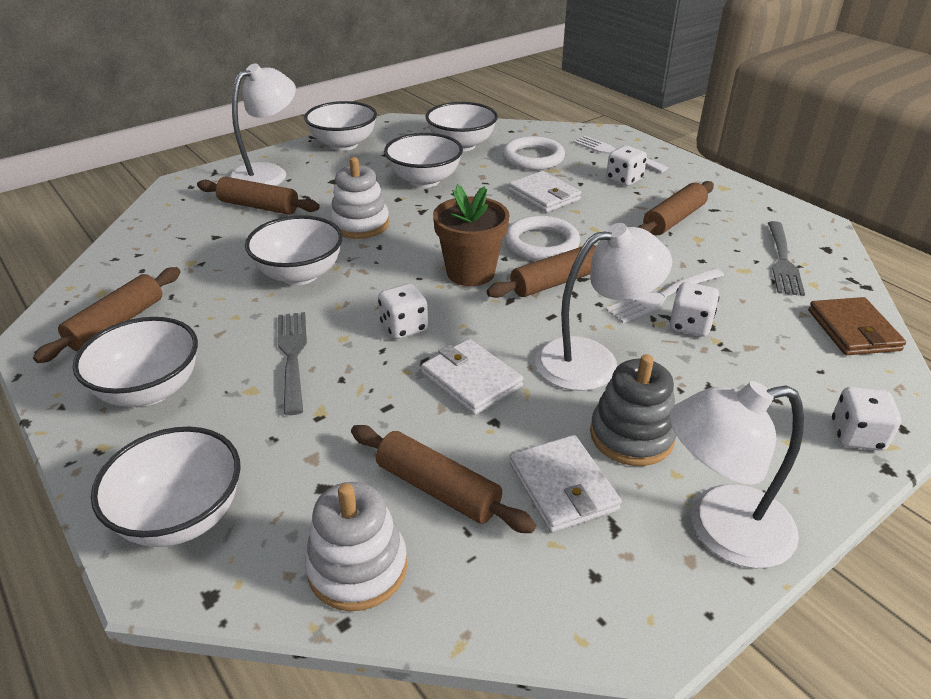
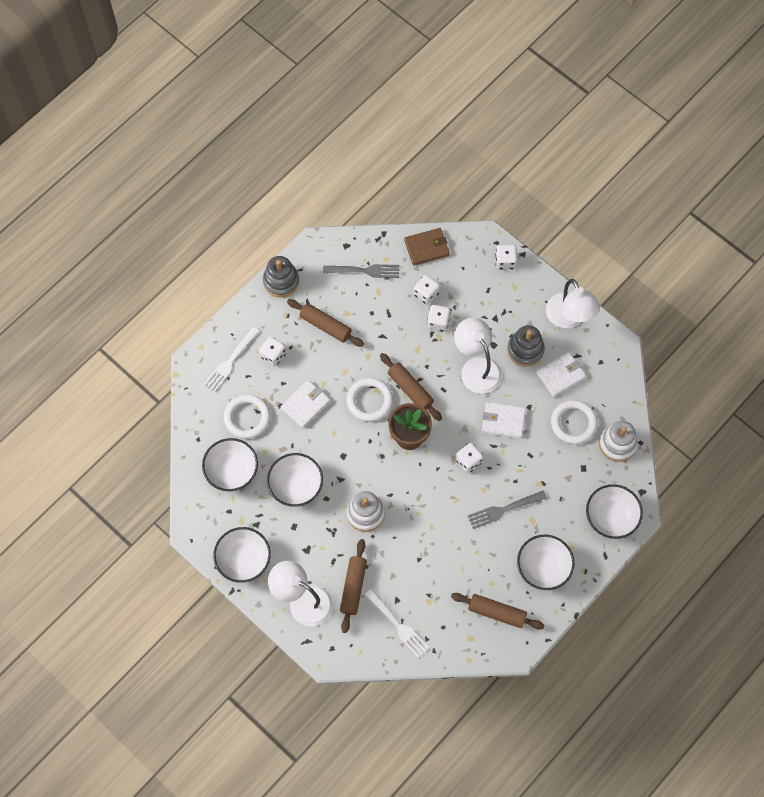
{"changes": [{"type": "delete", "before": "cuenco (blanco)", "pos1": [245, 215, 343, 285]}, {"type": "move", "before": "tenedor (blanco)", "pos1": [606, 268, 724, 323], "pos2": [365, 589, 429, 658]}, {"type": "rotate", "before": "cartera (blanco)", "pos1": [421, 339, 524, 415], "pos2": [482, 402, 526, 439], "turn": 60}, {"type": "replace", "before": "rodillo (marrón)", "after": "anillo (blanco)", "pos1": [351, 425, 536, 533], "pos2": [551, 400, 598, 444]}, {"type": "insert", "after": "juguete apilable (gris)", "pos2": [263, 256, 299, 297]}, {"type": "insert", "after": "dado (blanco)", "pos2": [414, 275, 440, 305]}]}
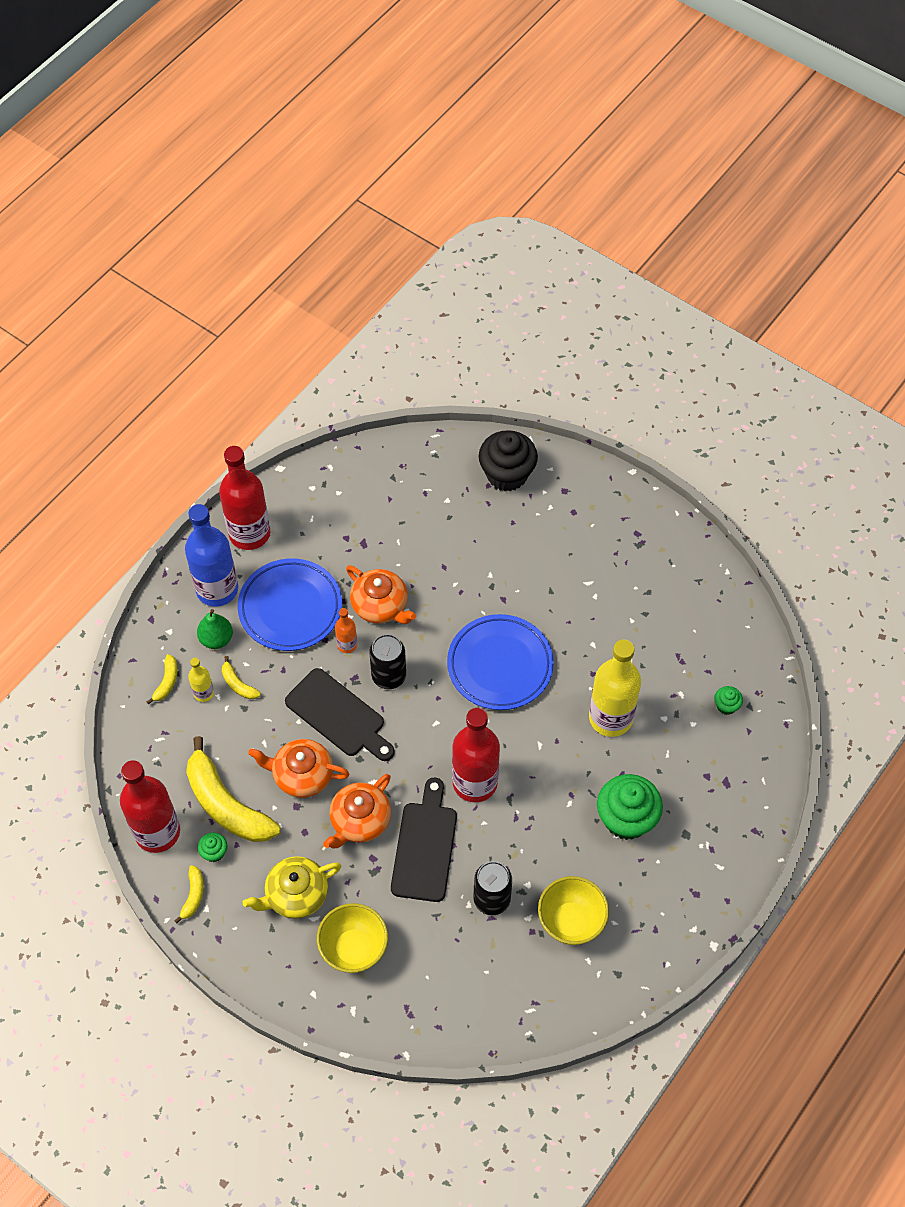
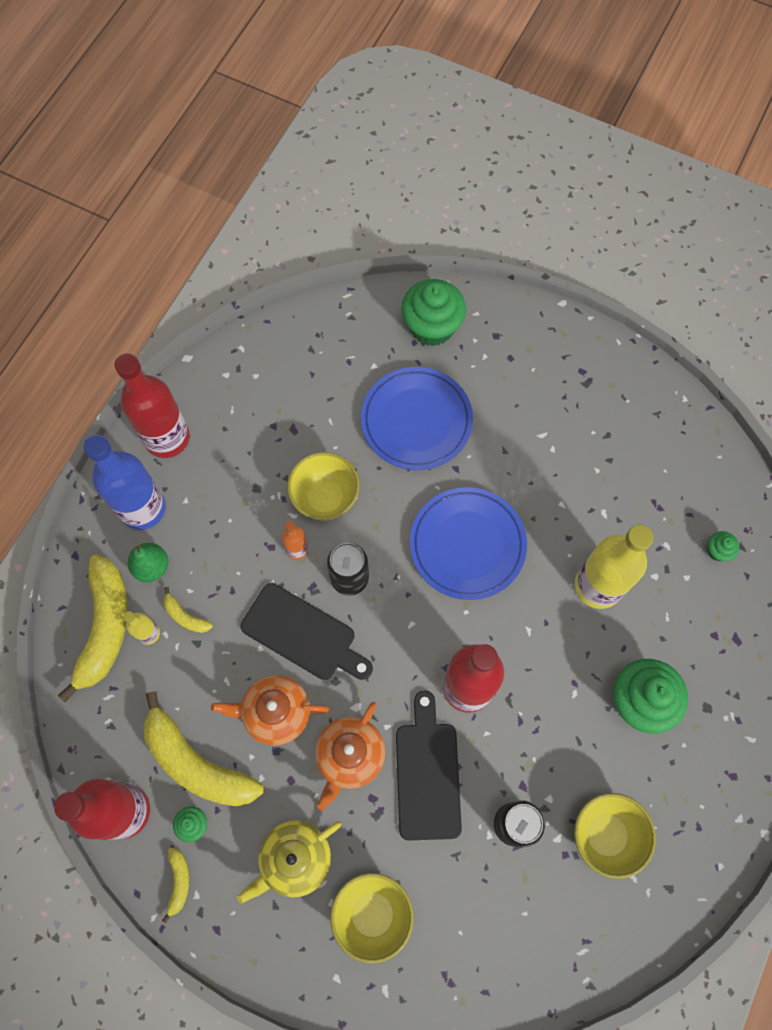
{"changes": [{"type": "recolor", "before": "magdalena (negro)", "after": "magdalena (verde)", "pos1": [479, 430, 538, 491], "pos2": [401, 279, 466, 346]}, {"type": "move", "before": "plato (azul)", "pos1": [237, 558, 342, 651], "pos2": [361, 367, 473, 470]}, {"type": "replace", "before": "tetera (naranja)", "after": "cuenco (amarillo)", "pos1": [346, 565, 416, 624], "pos2": [287, 452, 359, 521]}, {"type": "resize", "before": "plátano (amarillo)", "pos1": [146, 654, 178, 704], "pos2": [58, 555, 128, 702], "scale": 2.29}]}
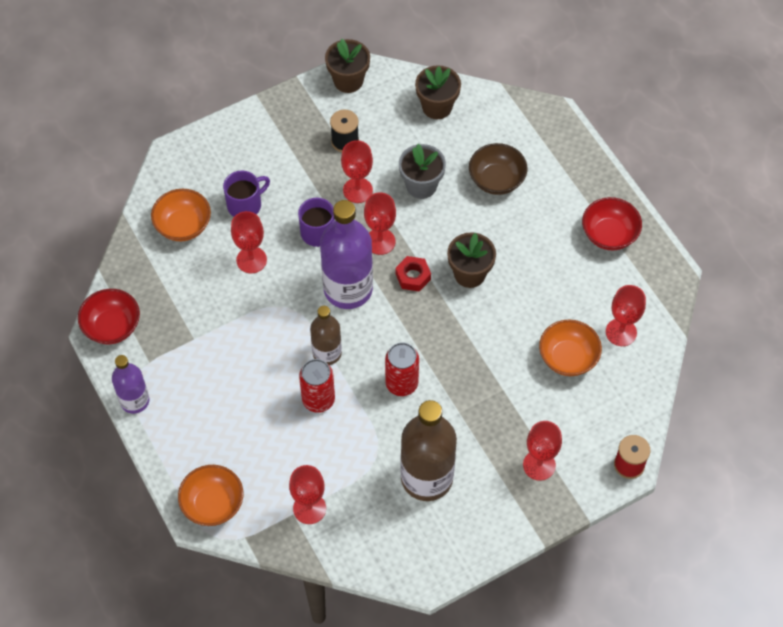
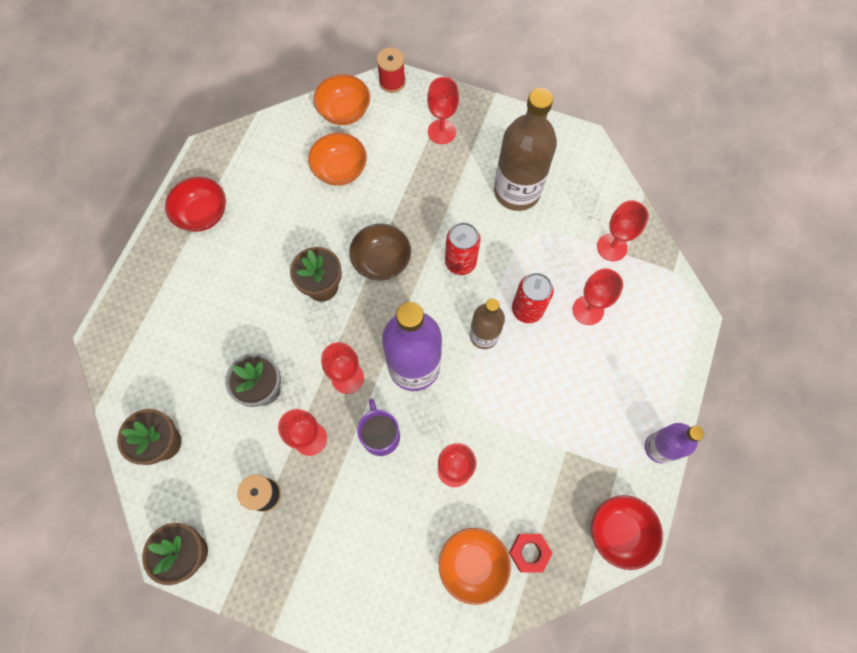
{"changes": [{"type": "move", "before": "cuenco (marrón)", "pos1": [469, 143, 527, 195], "pos2": [349, 224, 411, 281]}, {"type": "delete", "before": "taza (morado)", "pos1": [223, 171, 270, 217]}, {"type": "move", "before": "tuerca (rojo)", "pos1": [396, 256, 431, 292], "pos2": [509, 534, 552, 572]}, {"type": "move", "before": "copa (rojo)", "pos1": [606, 285, 646, 346], "pos2": [573, 268, 623, 325]}, {"type": "move", "before": "cuenco (naranja)", "pos1": [178, 465, 243, 526], "pos2": [313, 74, 370, 125]}]}
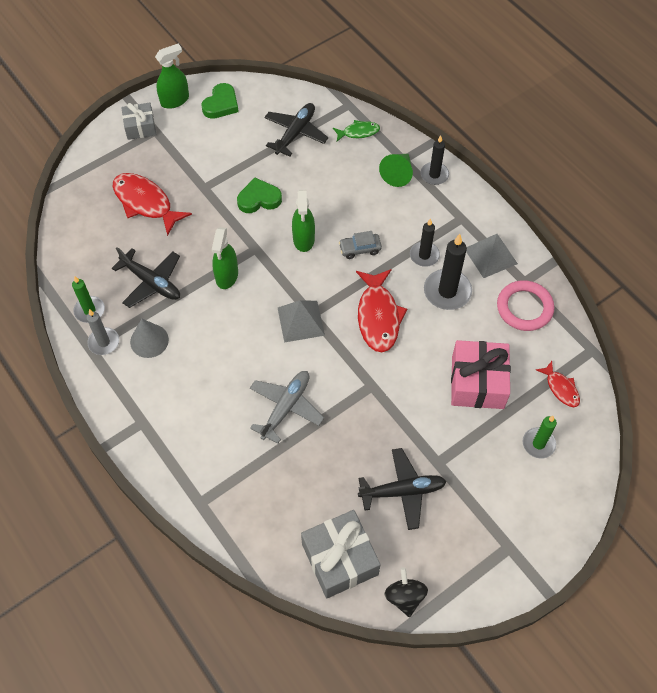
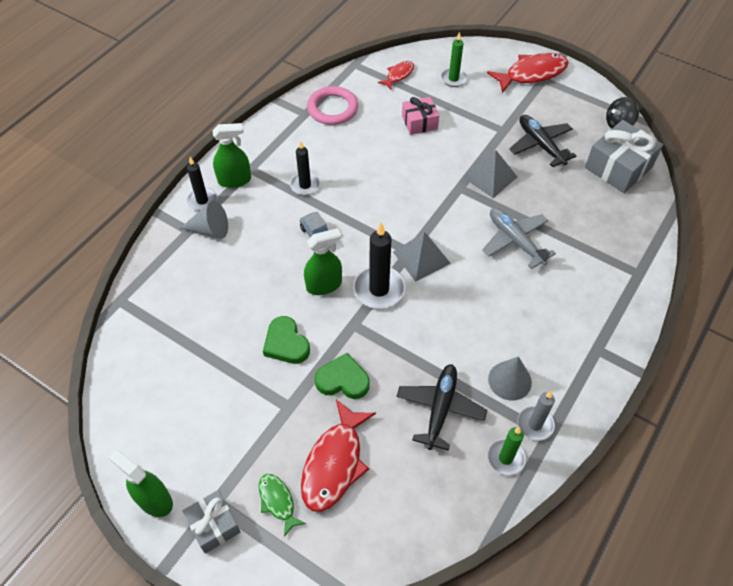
{"changes": [{"type": "move", "before": "corazón (verde)", "pos1": [202, 83, 239, 119], "pos2": [315, 353, 370, 399]}, {"type": "delete", "before": "avión (negro)", "pos1": [264, 103, 328, 157]}, {"type": "move", "before": "pez (verde)", "pos1": [333, 120, 380, 141], "pos2": [259, 474, 306, 537]}, {"type": "recolor", "before": "cono (verde)", "after": "cono (gris)", "pos1": [379, 154, 413, 187], "pos2": [180, 201, 228, 239]}, {"type": "move", "before": "pulverizador (verde)", "pos1": [212, 227, 238, 289], "pos2": [212, 123, 251, 188]}, {"type": "move", "before": "vela (negro)", "pos1": [424, 234, 472, 310], "pos2": [353, 223, 405, 309]}, {"type": "move", "before": "pirámide (gris)", "pos1": [466, 234, 518, 278], "pos2": [463, 150, 517, 198]}, {"type": "move", "before": "pez (rojo)", "pos1": [356, 269, 407, 352], "pos2": [487, 53, 569, 93]}, {"type": "resize", "before": "regalo (rosa)", "pos1": [451, 340, 511, 409], "pos2": [402, 97, 439, 135], "scale": 0.61}, {"type": "rotate", "before": "avión (gris)", "pos1": [250, 371, 324, 444], "pos2": [482, 208, 556, 269], "turn": 45}]}
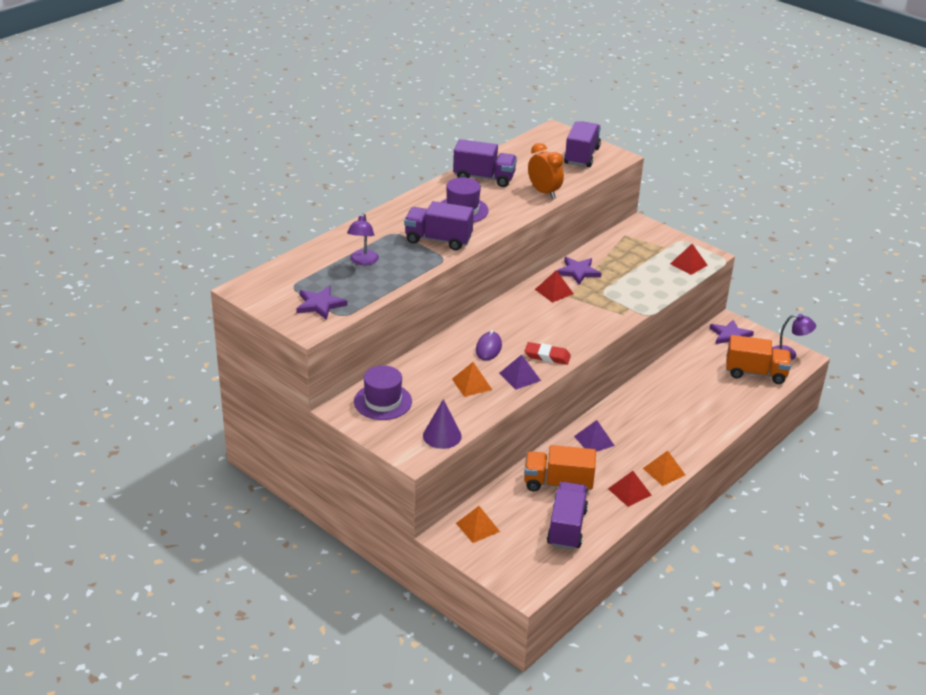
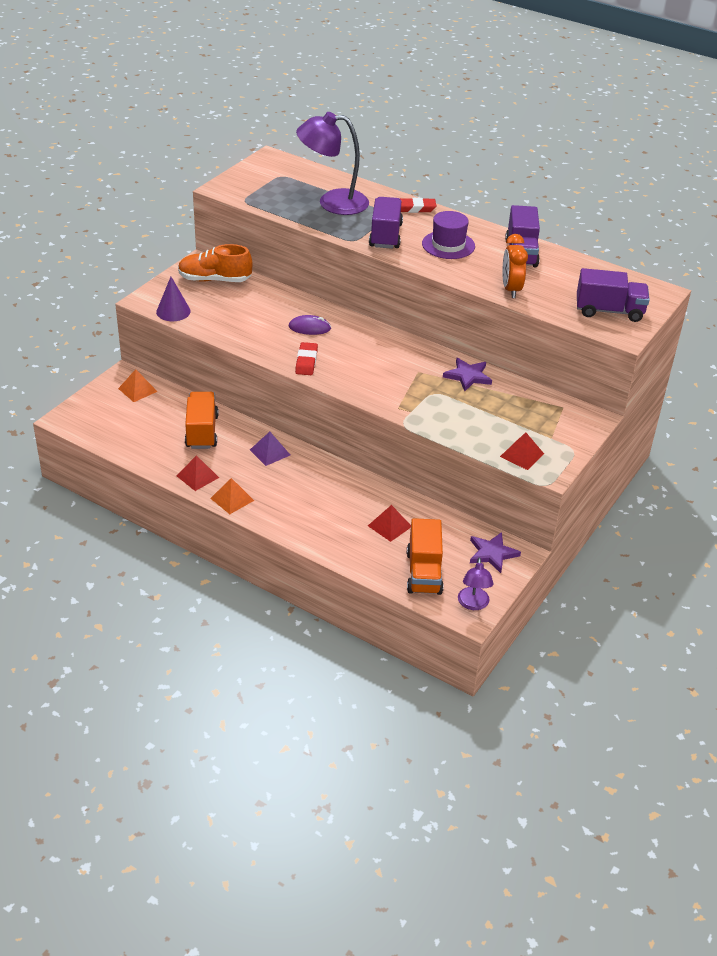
{"changes": [{"type": "rotate", "before": "despertador (naranja)", "pos1": [528, 143, 564, 199], "pos2": [502, 234, 528, 298], "turn": 135}, {"type": "resize", "before": "lámpara (morado)", "pos1": [347, 213, 379, 265], "pos2": [296, 112, 369, 215], "scale": 1.89}, {"type": "move", "before": "pirámide (rojo)", "pos1": [535, 270, 574, 303], "pos2": [368, 505, 411, 542]}, {"type": "delete", "before": "estrella (morado)", "pos1": [296, 286, 348, 320]}, {"type": "delete", "before": "pirámide (morado)", "pos1": [499, 354, 541, 390]}, {"type": "delete", "before": "pirámide (naranja)", "pos1": [452, 362, 492, 397]}, {"type": "replace", "before": "sombrero (morado)", "after": "zapato (naranja)", "pos1": [354, 365, 412, 420], "pos2": [178, 244, 252, 282]}, {"type": "delete", "before": "camión (morado)", "pos1": [547, 482, 588, 550]}, {"type": "insert", "after": "goma de borrar (rojo)", "pos2": [400, 198, 436, 213]}]}
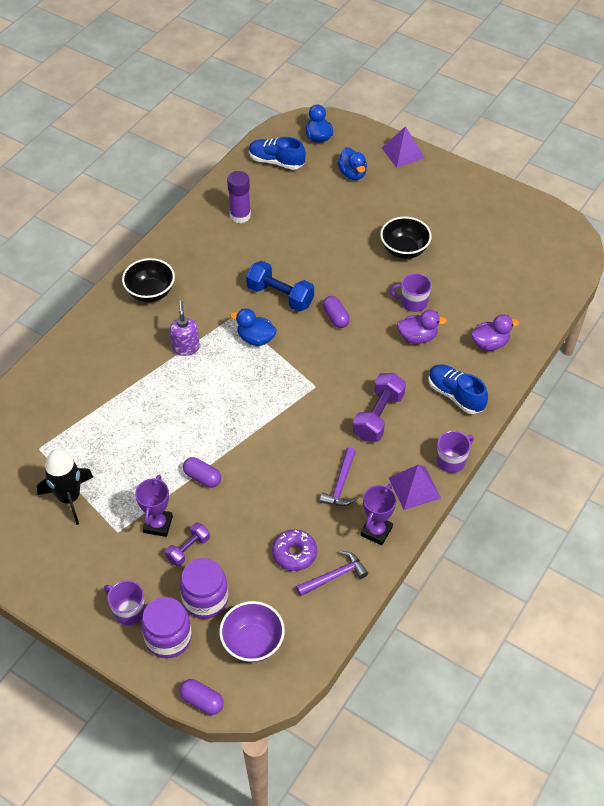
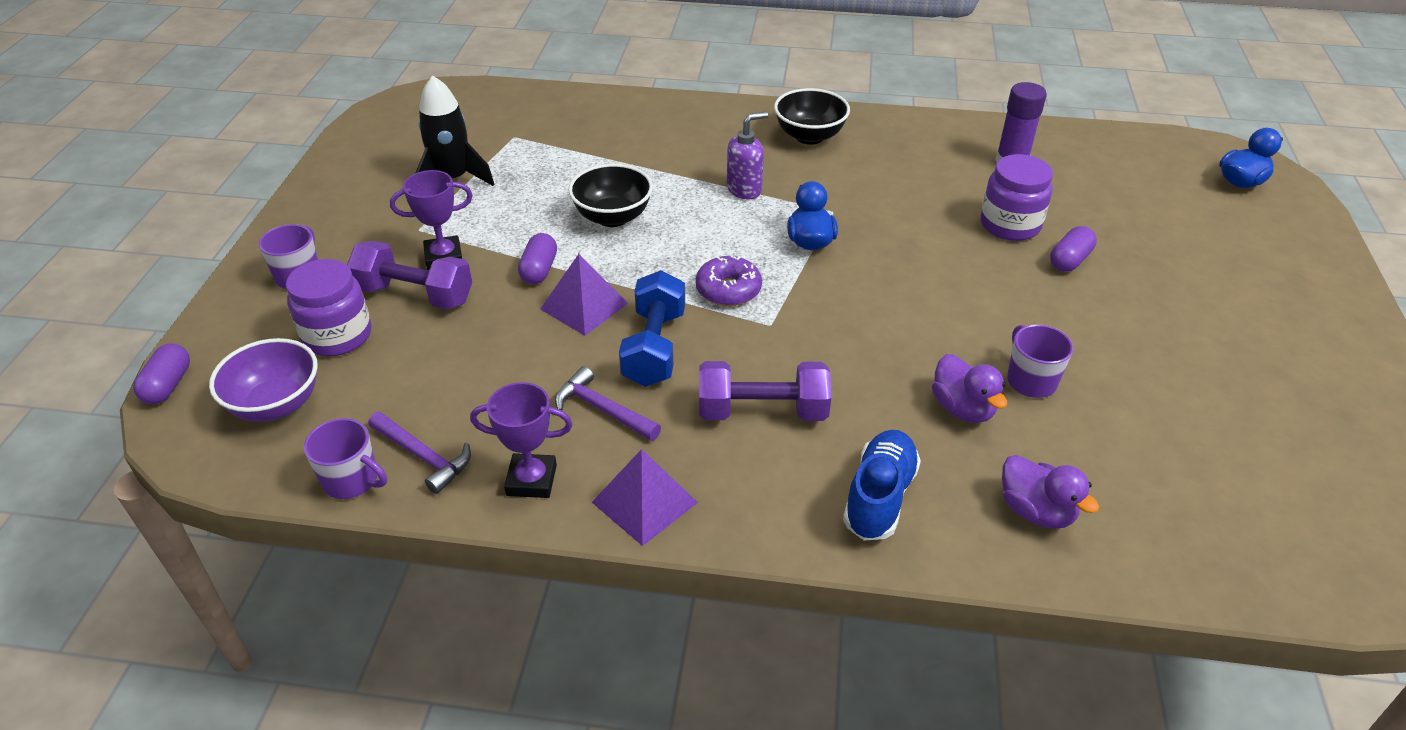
{"changes": [{"type": "move", "before": "pirámide (morado)", "pos1": [382, 126, 425, 168], "pos2": [540, 254, 628, 336]}, {"type": "delete", "before": "zapato (azul)", "pos1": [249, 137, 306, 170]}, {"type": "delete", "before": "pato (azul)", "pos1": [337, 147, 367, 180]}, {"type": "move", "before": "cuenco (negro)", "pos1": [380, 217, 432, 259], "pos2": [568, 164, 653, 227]}, {"type": "move", "before": "mancuerna (azul)", "pos1": [246, 261, 314, 312], "pos2": [619, 270, 685, 387]}, {"type": "move", "before": "cápsula (morado)", "pos1": [323, 296, 350, 328], "pos2": [1050, 226, 1097, 272]}, {"type": "move", "before": "taza (morado)", "pos1": [437, 431, 474, 473], "pos2": [304, 418, 387, 499]}, {"type": "rotate", "before": "martillo (morado)", "pos1": [320, 447, 356, 506], "pos2": [555, 366, 661, 441], "turn": 45}, {"type": "resize", "before": "mancuerna (morado)", "pos1": [165, 522, 210, 566], "pos2": [347, 241, 472, 309], "scale": 1.66}, {"type": "move", "before": "rosquilla (morado)", "pos1": [272, 529, 317, 571], "pos2": [696, 255, 762, 306]}, {"type": "move", "before": "tarro (morado)", "pos1": [141, 597, 192, 658], "pos2": [981, 154, 1053, 241]}]}
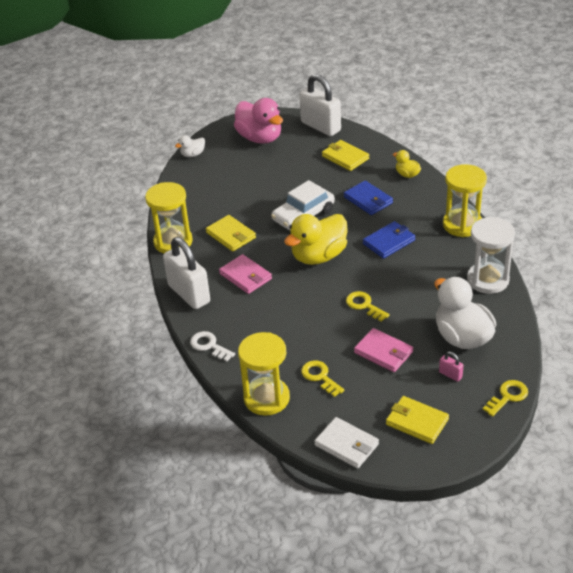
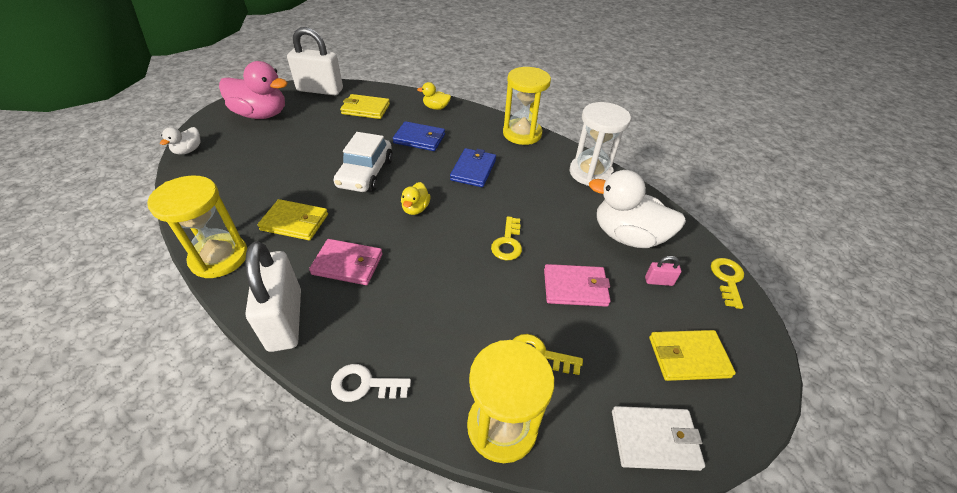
{"changes": [{"type": "resize", "before": "pato (amarillo)", "pos1": [284, 214, 348, 265], "pos2": [401, 182, 431, 215], "scale": 0.48}, {"type": "rotate", "before": "candado (blanco)", "pos1": [163, 237, 210, 309], "pos2": [245, 241, 301, 352], "turn": 60}, {"type": "rotate", "before": "llave (amarillo)", "pos1": [346, 291, 390, 322], "pos2": [491, 216, 522, 260], "turn": -90}]}
